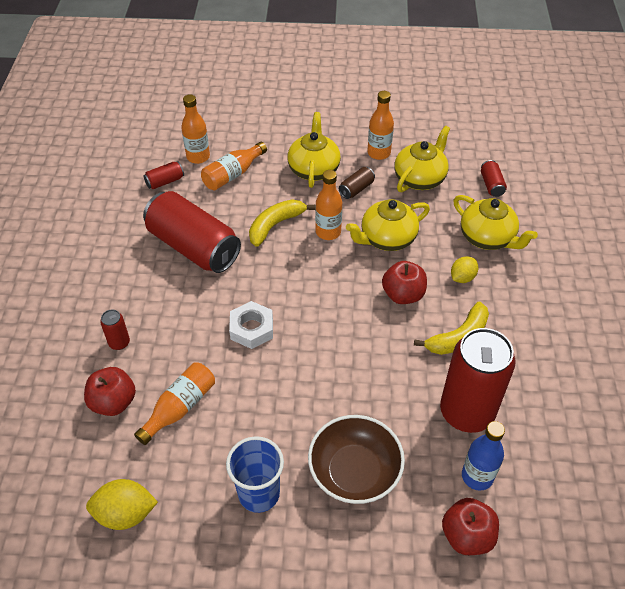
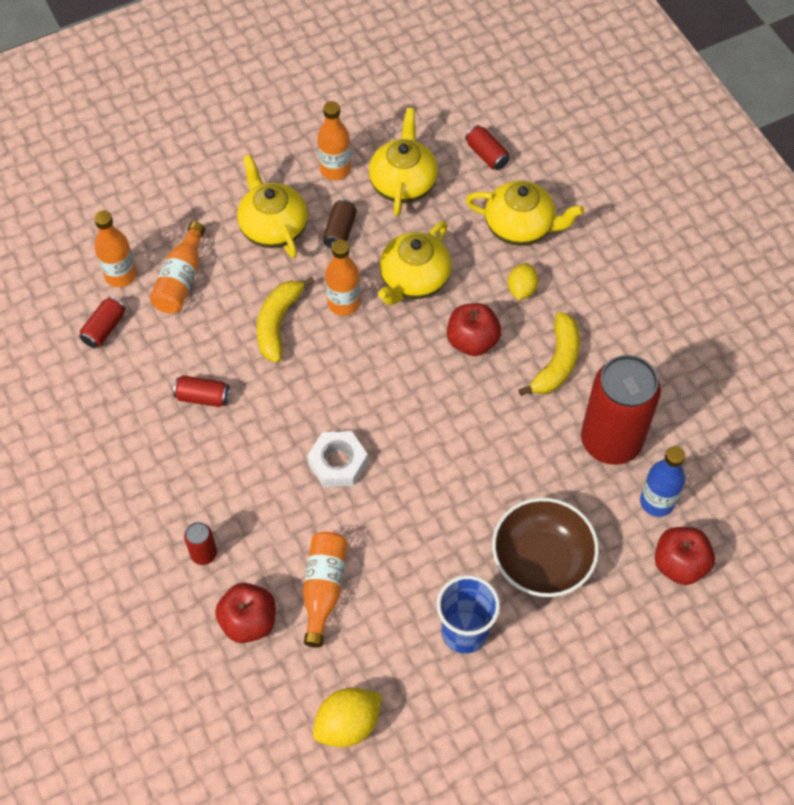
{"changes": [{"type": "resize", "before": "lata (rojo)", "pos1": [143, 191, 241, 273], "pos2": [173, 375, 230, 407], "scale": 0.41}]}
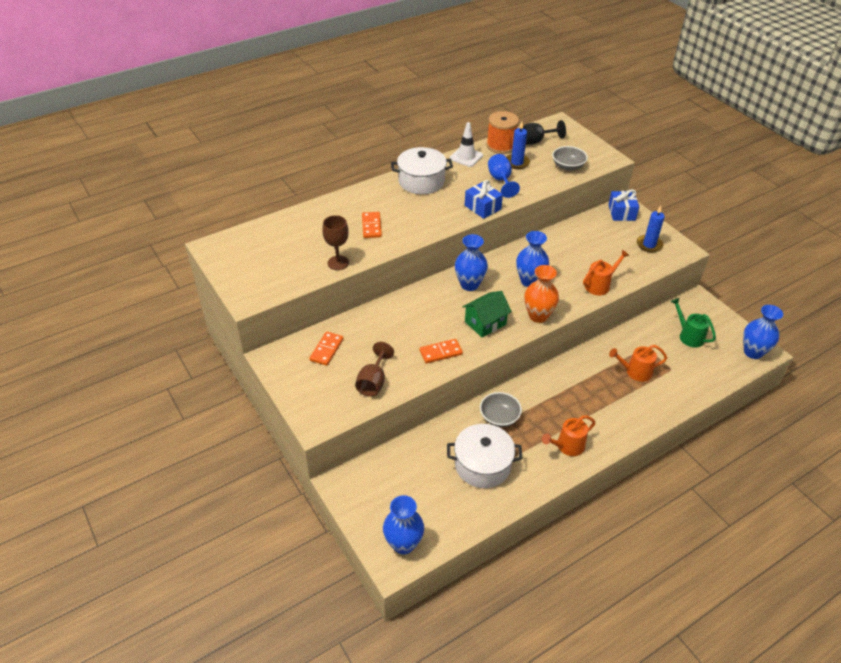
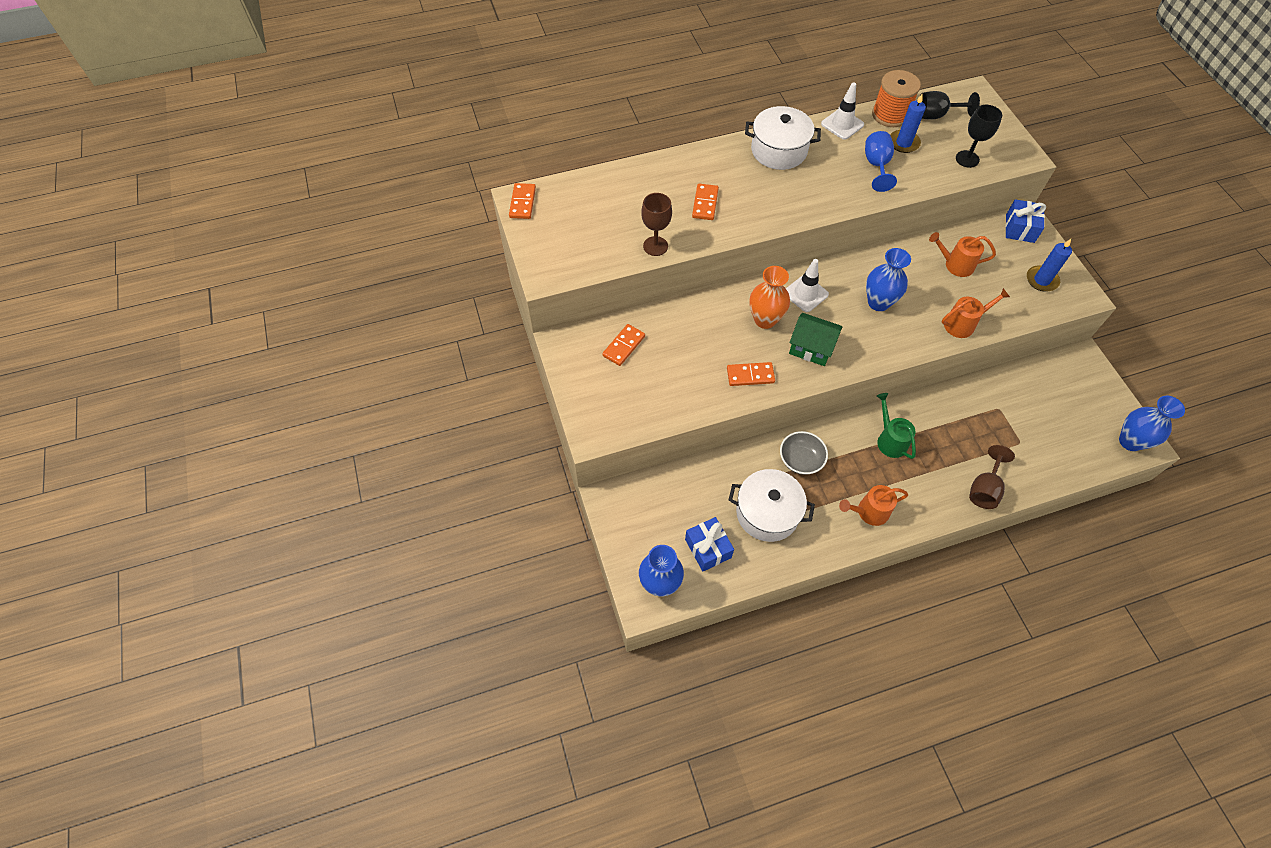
{"changes": [{"type": "replace", "before": "cuenco (gris)", "after": "copa (negro)", "pos1": [552, 146, 588, 171], "pos2": [956, 105, 1002, 168]}, {"type": "move", "before": "regalo (azul)", "pos1": [465, 180, 503, 219], "pos2": [685, 517, 734, 571]}, {"type": "replace", "before": "florero (azul)", "after": "cono de tráfico (blanco)", "pos1": [455, 234, 488, 291], "pos2": [786, 259, 829, 312]}, {"type": "move", "before": "florero (naranja)", "pos1": [524, 265, 559, 323], "pos2": [749, 266, 790, 329]}, {"type": "rotate", "before": "casa (verde)", "pos1": [462, 291, 512, 338], "pos2": [789, 313, 843, 366], "turn": 45}, {"type": "move", "before": "regadera (verde)", "pos1": [671, 298, 716, 348], "pos2": [877, 393, 916, 459]}, {"type": "move", "before": "copa (marrón)", "pos1": [355, 342, 394, 397], "pos2": [969, 445, 1015, 509]}, {"type": "move", "before": "regadera (naranja)", "pos1": [609, 345, 667, 382], "pos2": [929, 232, 996, 277]}, {"type": "insert", "after": "ficha de dominó (naranja)", "pos2": [509, 183, 536, 219]}]}
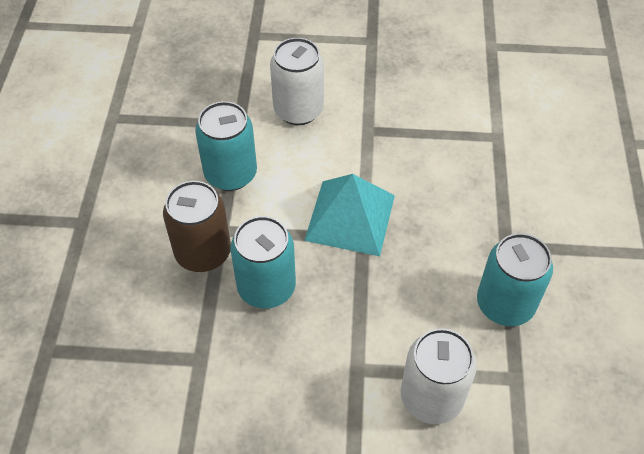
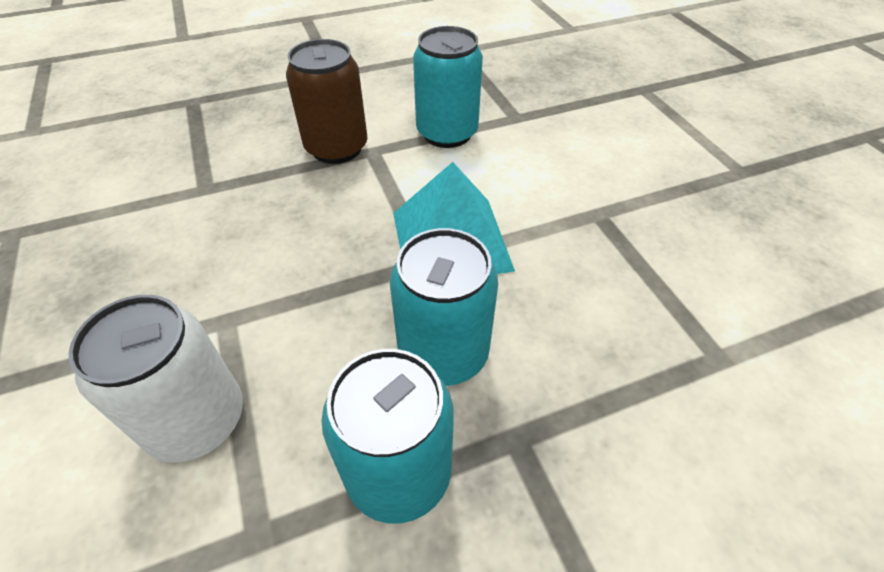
{"changes": [{"type": "delete", "before": "lata (blanco)", "pos1": [270, 38, 324, 125]}, {"type": "move", "before": "lata (turquesa)", "pos1": [230, 216, 296, 309], "pos2": [390, 228, 498, 386]}]}
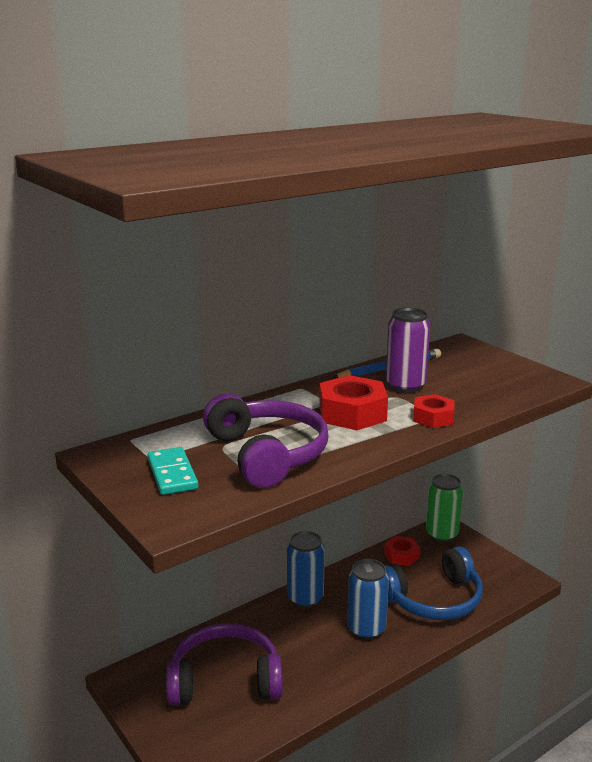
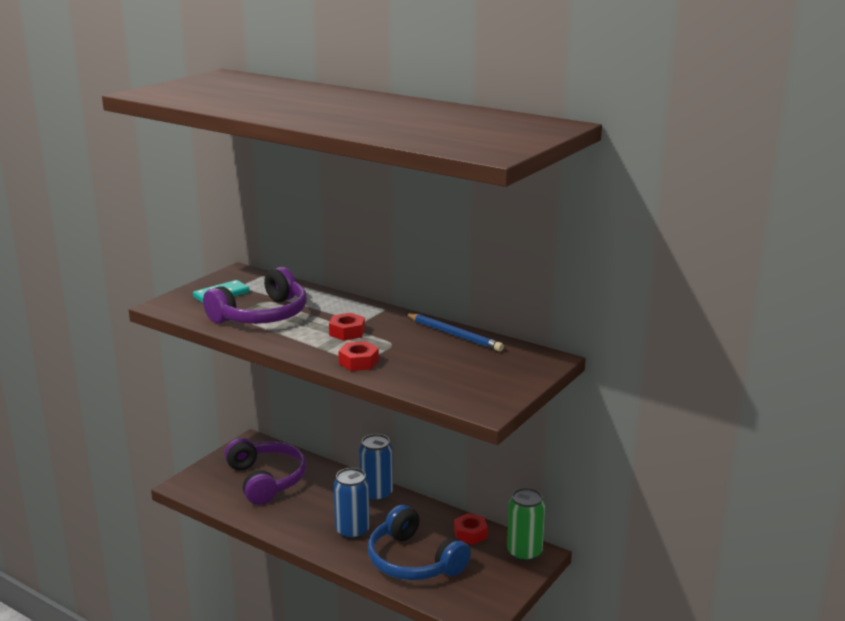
{"changes": [{"type": "delete", "before": "lata (morado)", "pos1": [386, 308, 430, 393]}, {"type": "resize", "before": "tuerca (rojo)", "pos1": [319, 375, 388, 430], "pos2": [329, 313, 365, 341], "scale": 0.61}]}
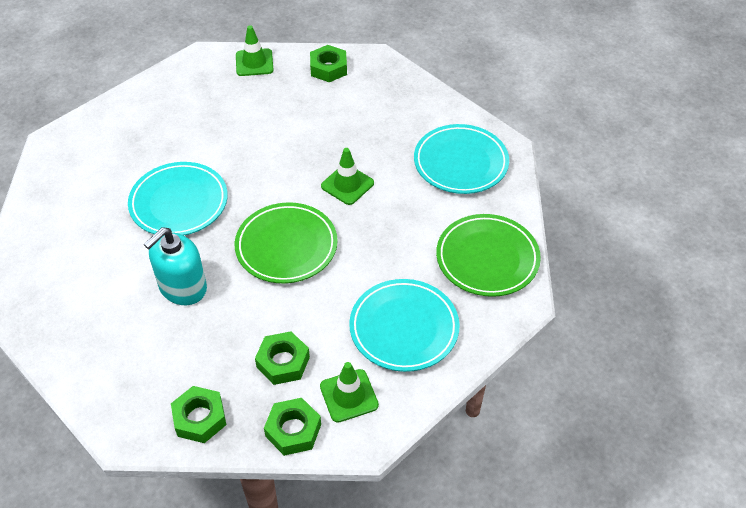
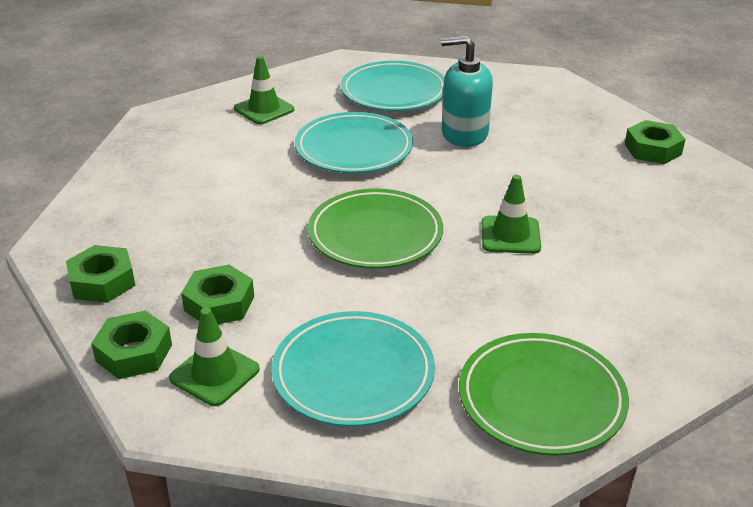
{"changes": [{"type": "move", "before": "cono de tráfico (verde)", "pos1": [236, 25, 273, 76], "pos2": [234, 56, 294, 124]}, {"type": "move", "before": "plato (turquesa)", "pos1": [414, 124, 509, 194], "pos2": [341, 61, 445, 111]}, {"type": "move", "before": "dispensador de jabón (turquesa)", "pos1": [144, 227, 207, 305], "pos2": [441, 36, 493, 147]}]}
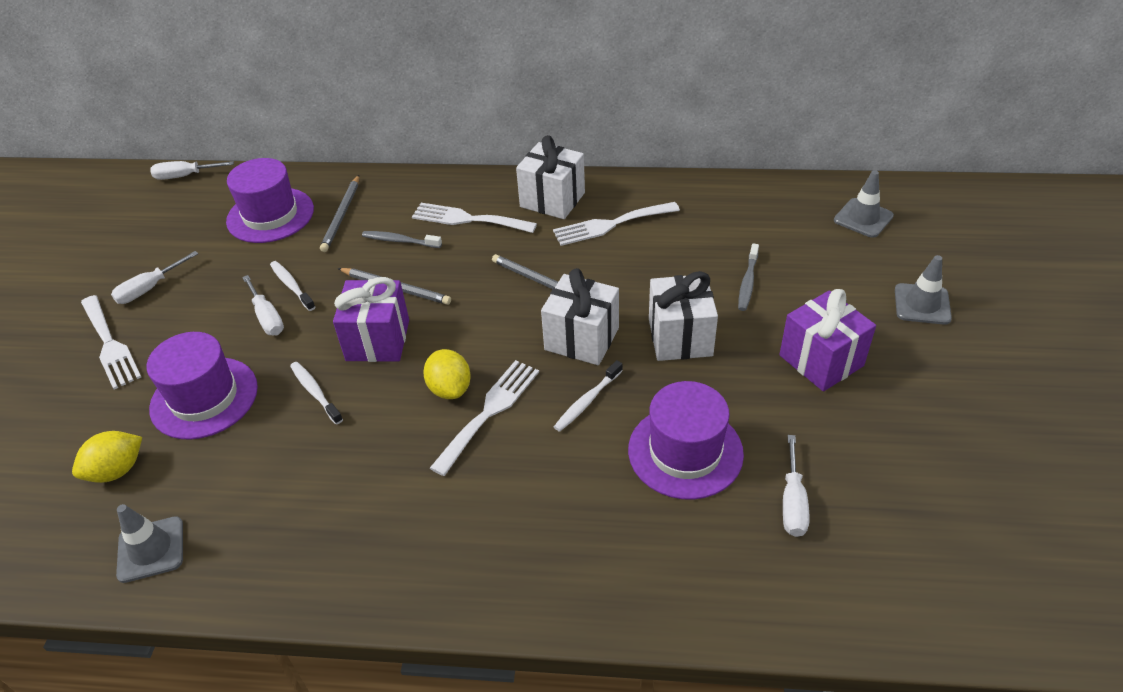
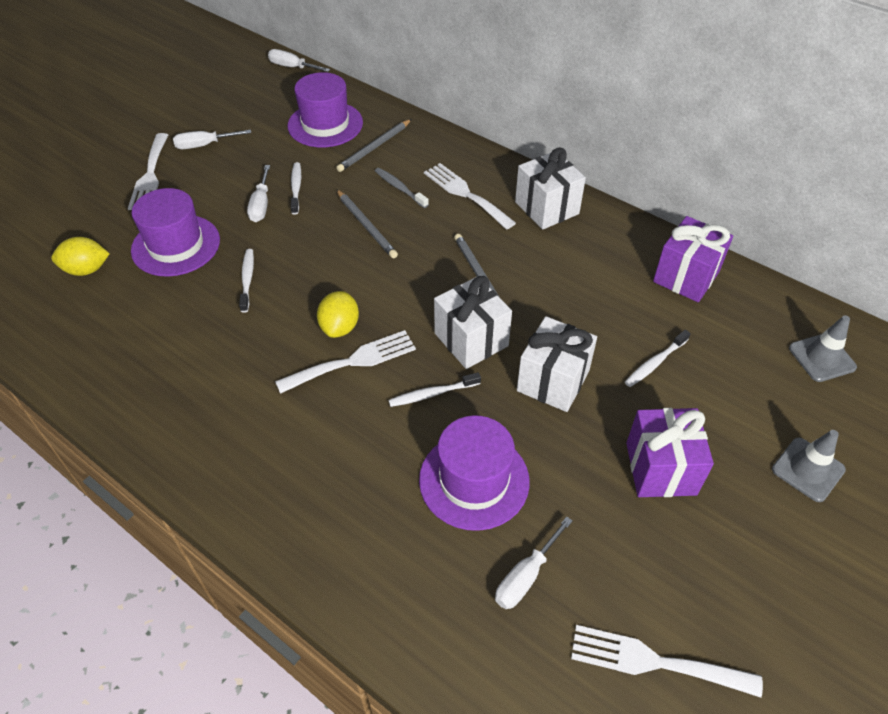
{"changes": [{"type": "move", "before": "tenedor (blanco)", "pos1": [553, 202, 680, 246], "pos2": [571, 625, 763, 698]}, {"type": "recolor", "before": "cepillo de dientes (gris)", "after": "cepillo de dientes (blanco)", "pos1": [738, 243, 759, 311], "pos2": [625, 330, 691, 387]}, {"type": "move", "before": "regalo (morado)", "pos1": [333, 277, 409, 362], "pos2": [653, 216, 733, 302]}, {"type": "delete", "before": "cono de tráfico (gris)", "pos1": [116, 504, 183, 583]}]}
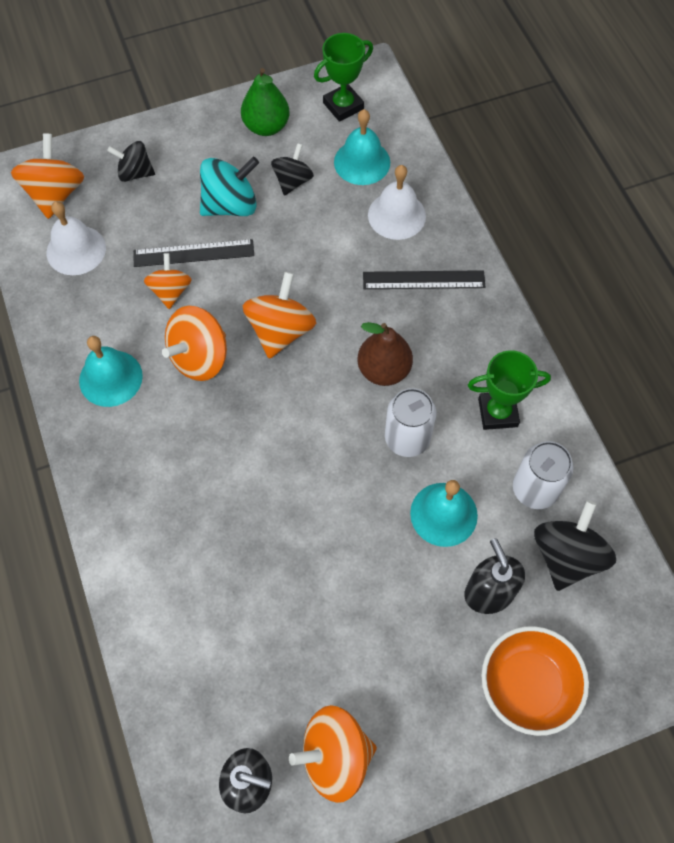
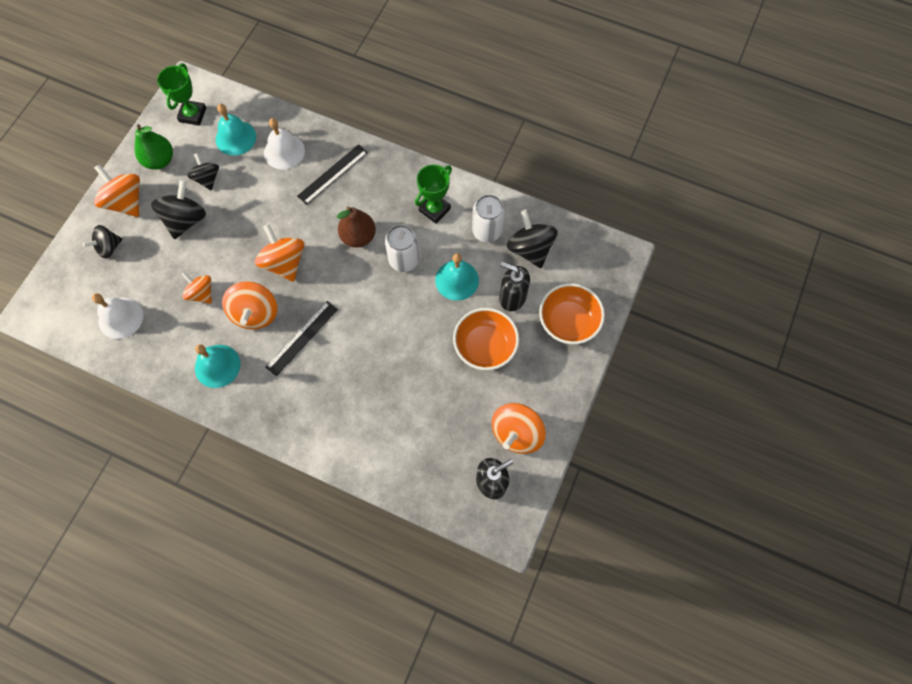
{"changes": [{"type": "move", "before": "peonza (naranja)", "pos1": [11, 133, 84, 219], "pos2": [94, 164, 140, 217]}, {"type": "recolor", "before": "peonza (turquesa)", "after": "peonza (negro)", "pos1": [200, 157, 259, 216], "pos2": [151, 180, 206, 239]}, {"type": "move", "before": "regla (negro)", "pos1": [133, 239, 254, 267], "pos2": [265, 301, 338, 376]}, {"type": "insert", "after": "cuenco (naranja)", "pos2": [453, 308, 519, 370]}]}
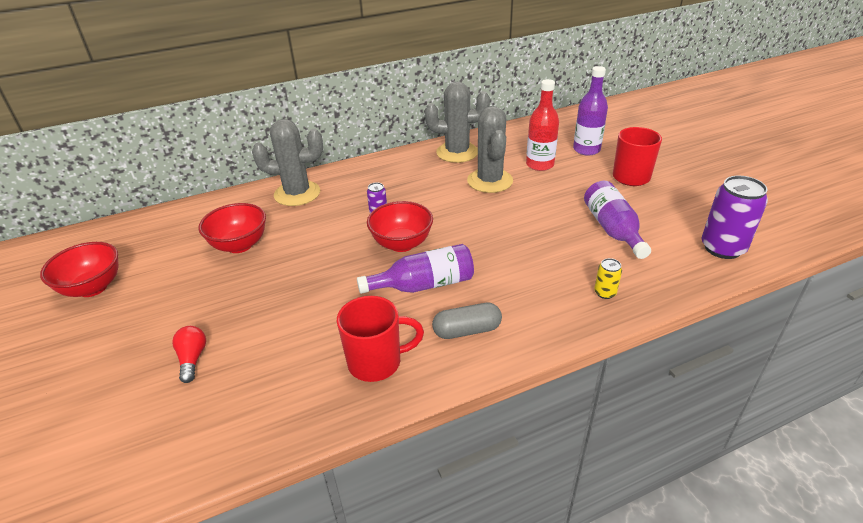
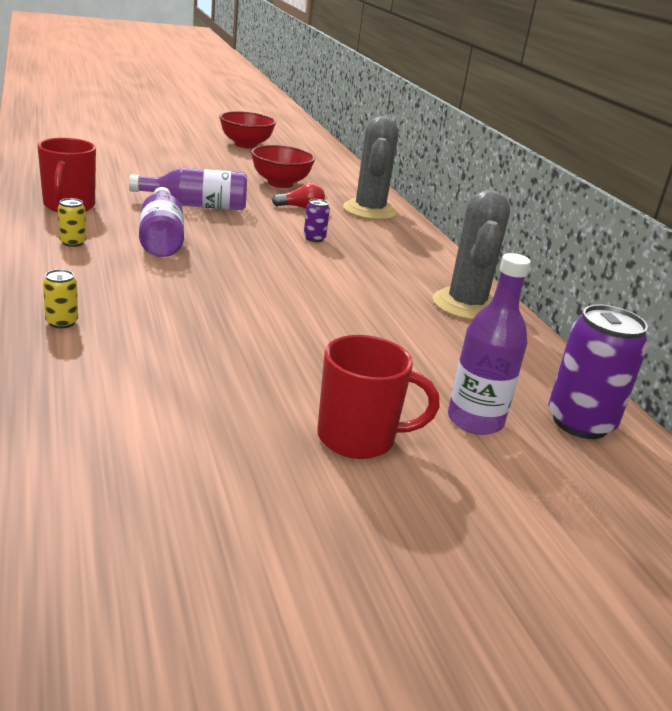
{"changes": [{"type": "delete", "before": "botella (rojo)", "pos1": [526, 79, 559, 171]}, {"type": "delete", "before": "cactus (gris)", "pos1": [467, 106, 513, 193]}, {"type": "move", "before": "lata (morado)", "pos1": [702, 176, 768, 259], "pos2": [548, 305, 648, 439]}, {"type": "move", "before": "botella (morado)", "pos1": [584, 181, 651, 259], "pos2": [129, 168, 247, 210]}, {"type": "delete", "before": "cuenco (rojo)", "pos1": [367, 201, 433, 252]}, {"type": "replace", "before": "cápsula (gris)", "after": "lata (amarillo)", "pos1": [432, 303, 502, 339], "pos2": [58, 198, 86, 247]}, {"type": "move", "before": "bombilla (rojo)", "pos1": [172, 326, 206, 383], "pos2": [272, 183, 325, 208]}]}
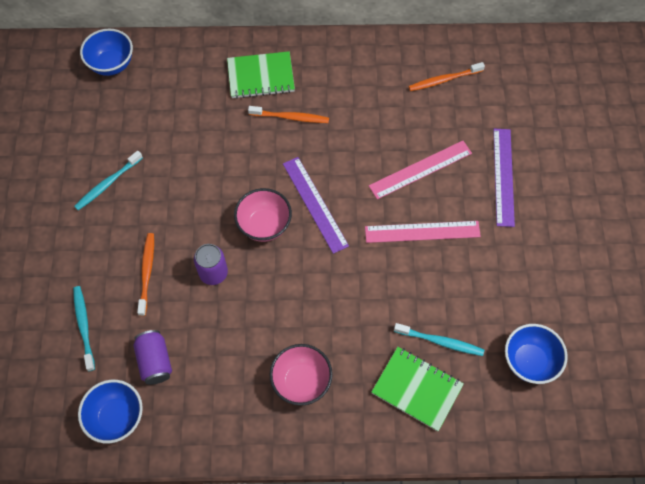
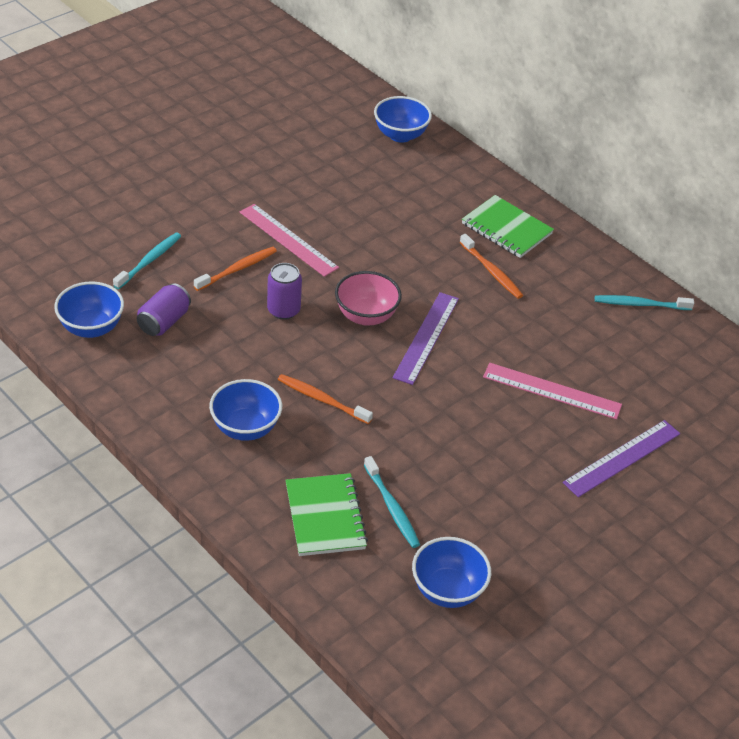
{"changes": [{"type": "move", "before": "cepillo de dientes (naranja)", "pos1": [408, 62, 485, 91], "pos2": [278, 374, 373, 424]}, {"type": "move", "before": "cepillo de dientes (turquesa)", "pos1": [74, 151, 143, 210], "pos2": [595, 295, 694, 310]}, {"type": "move", "before": "regla (rosa)", "pos1": [365, 221, 481, 243], "pos2": [240, 204, 339, 277]}, {"type": "recolor", "before": "cuenco (rosa)", "after": "cuenco (azul)", "pos1": [269, 344, 333, 406], "pos2": [209, 379, 282, 441]}]}
